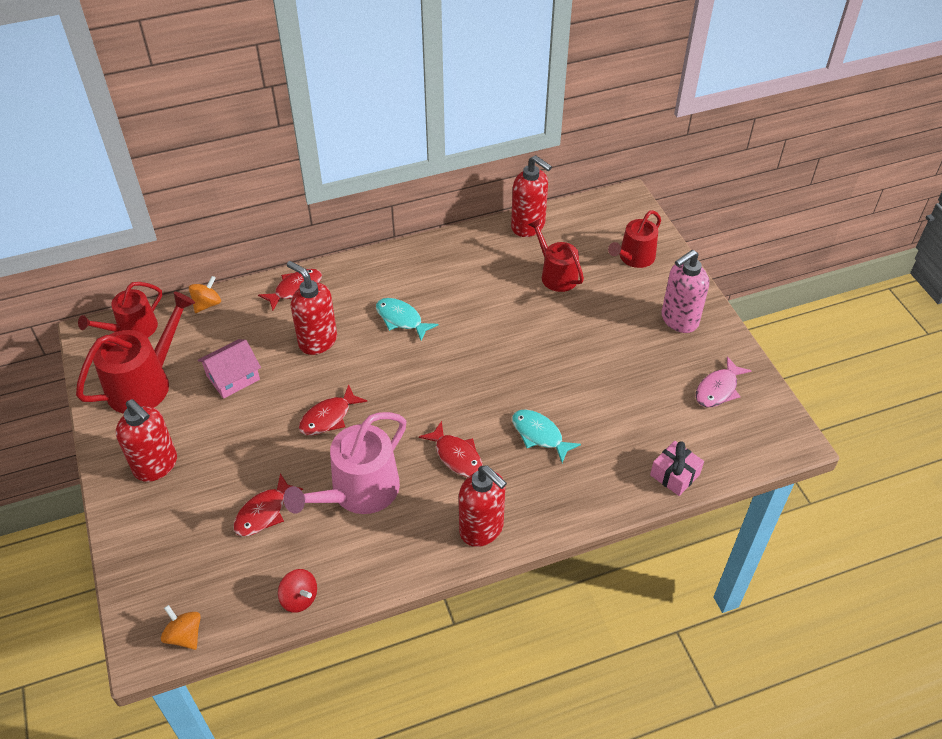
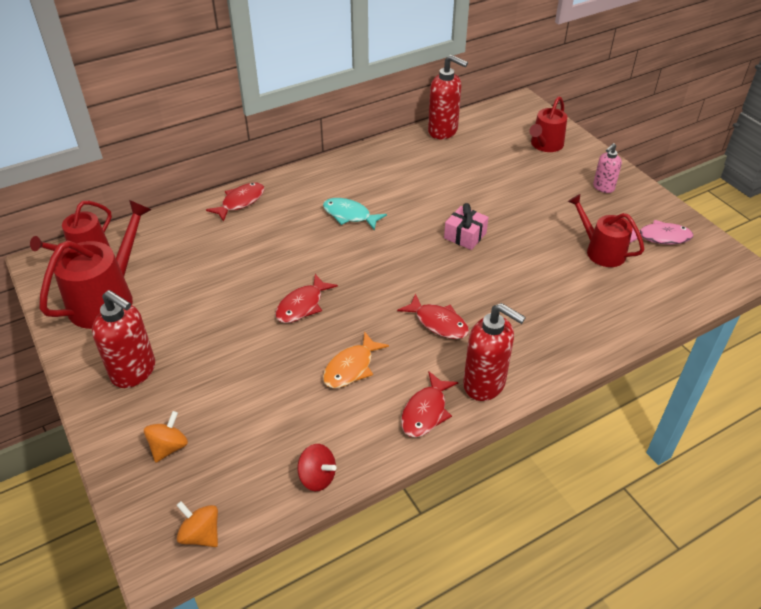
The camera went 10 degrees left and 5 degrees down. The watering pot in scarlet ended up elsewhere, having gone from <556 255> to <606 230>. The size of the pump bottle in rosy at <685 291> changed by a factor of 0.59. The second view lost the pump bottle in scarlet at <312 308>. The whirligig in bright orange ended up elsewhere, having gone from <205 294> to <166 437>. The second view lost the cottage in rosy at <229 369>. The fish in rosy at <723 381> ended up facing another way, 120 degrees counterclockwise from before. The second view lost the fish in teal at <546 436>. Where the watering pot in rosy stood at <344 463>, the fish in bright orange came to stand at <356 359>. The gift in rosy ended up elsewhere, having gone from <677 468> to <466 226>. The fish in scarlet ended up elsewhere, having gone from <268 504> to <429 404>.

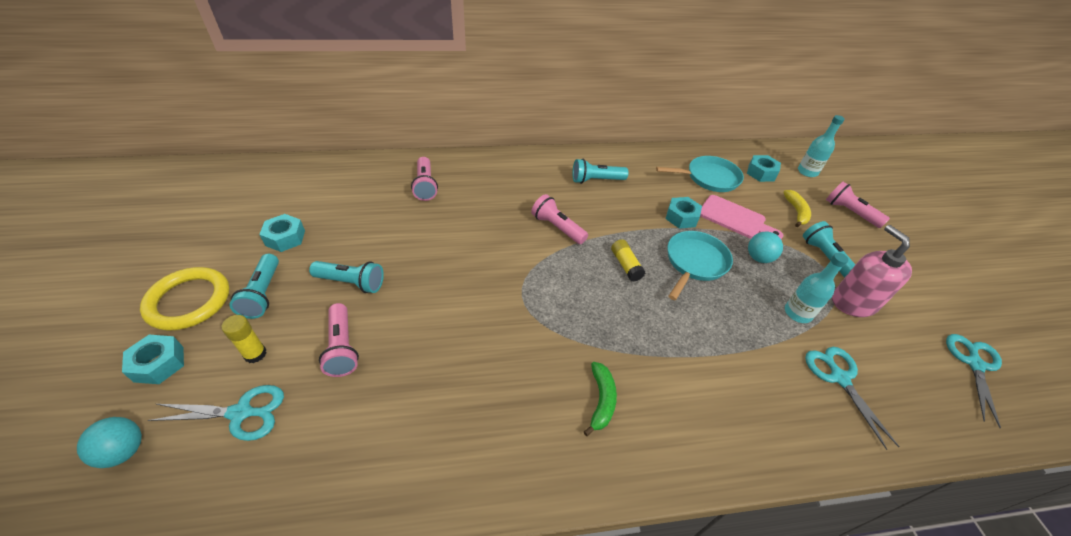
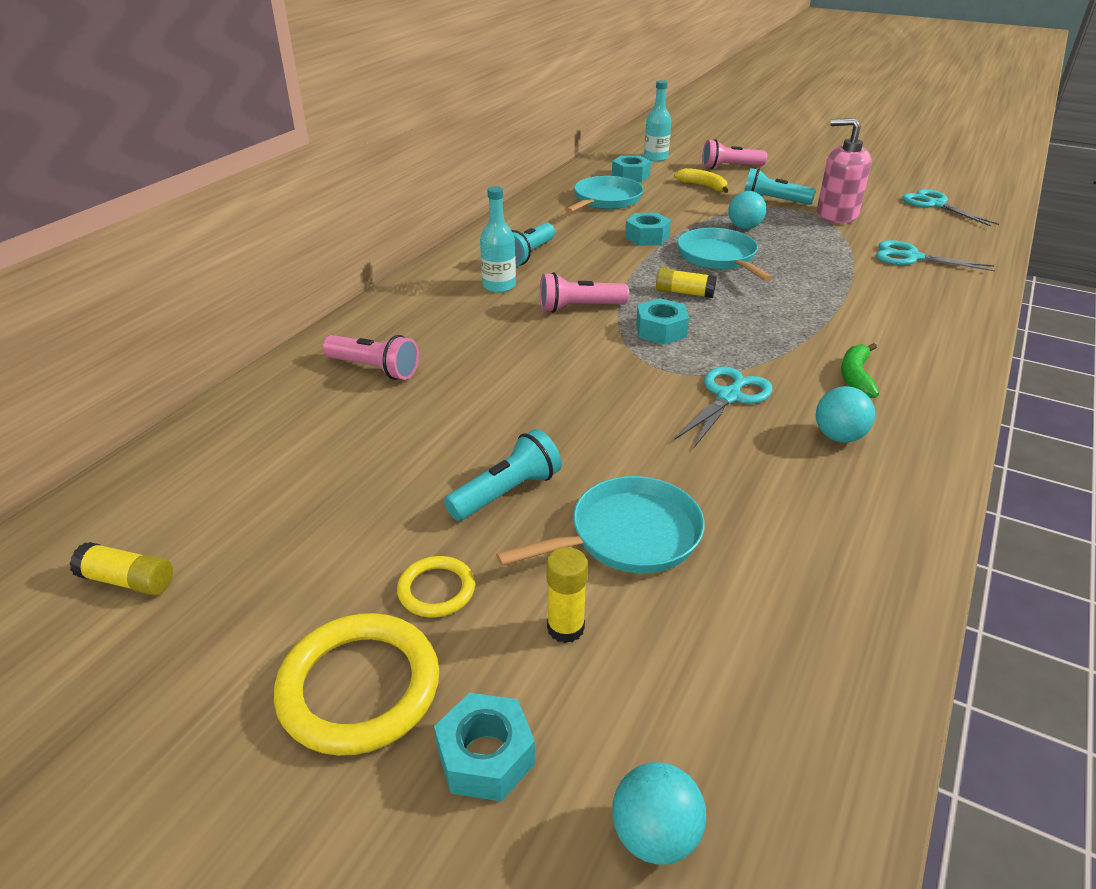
The camera went 50 degrees left and 10 degrees down. The second view lost the bread board in rosy at <741 217>. The hex nut in teal ended up elsewhere, having gone from <282 233> to <662 321>. The bottle in teal ended up elsewhere, having gone from <816 288> to <498 239>. Where the flashlight in teal stood at <254 286>, the hoop in golden came to stand at <436 586>. Where the flashlight in rosy stood at <339 340>, the frying pan in teal came to stand at <600 524>. The banana fruit in green at <600 399> ended up facing another way, 120 degrees counterclockwise from before. The scissors in teal ended up elsewhere, having gone from <216 413> to <724 408>. The second view gained the play ball in teal at <845 414>. The second view gained the glue stick in golden at <121 568>.

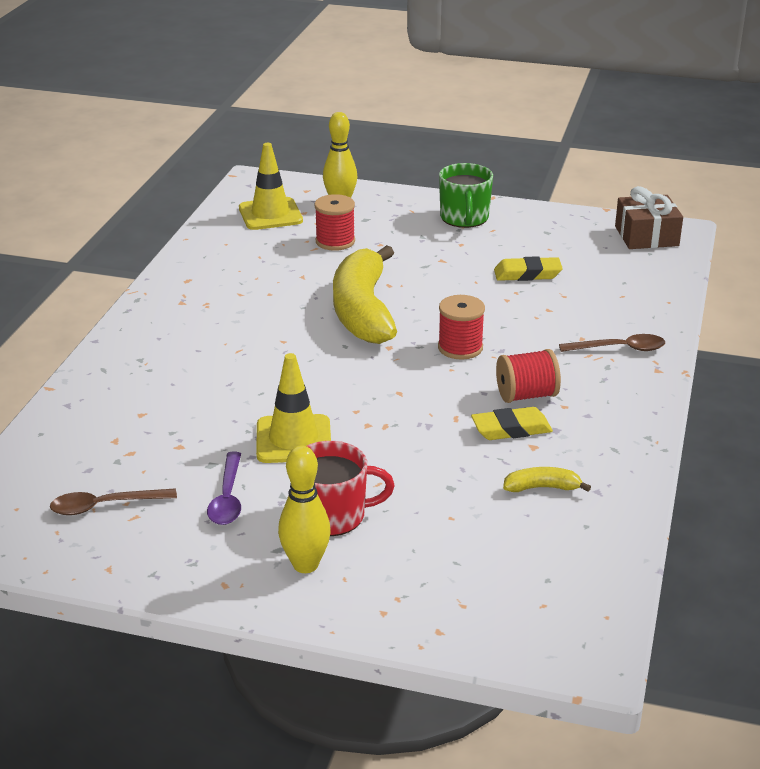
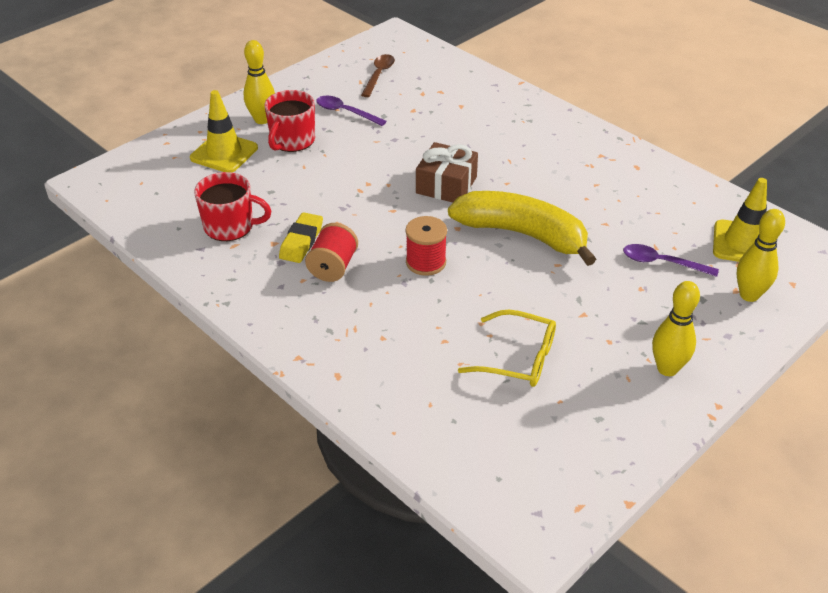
The camera went 120 degrees right and 10 degrees up. Where the tea mug in green stood at <466 195>, the bowling pin in golden came to stand at <676 328>. The gift in brown ended up elsewhere, having gone from <649 217> to <447 172>. Where the reel of thread in scarlet stood at <335 222>, the tablespoon in purple came to stand at <671 260>. Where the gum eraser in golden stood at <528 268>, the glasses in golden came to stand at <507 348>. The second view lost the tablespoon in brown at <612 343>. The safety cone in golden ended up elsewhere, having gone from <293 408> to <224 131>. Where the banana fruit in golden stood at <547 479>, the tea mug in scarlet came to stand at <232 206>.

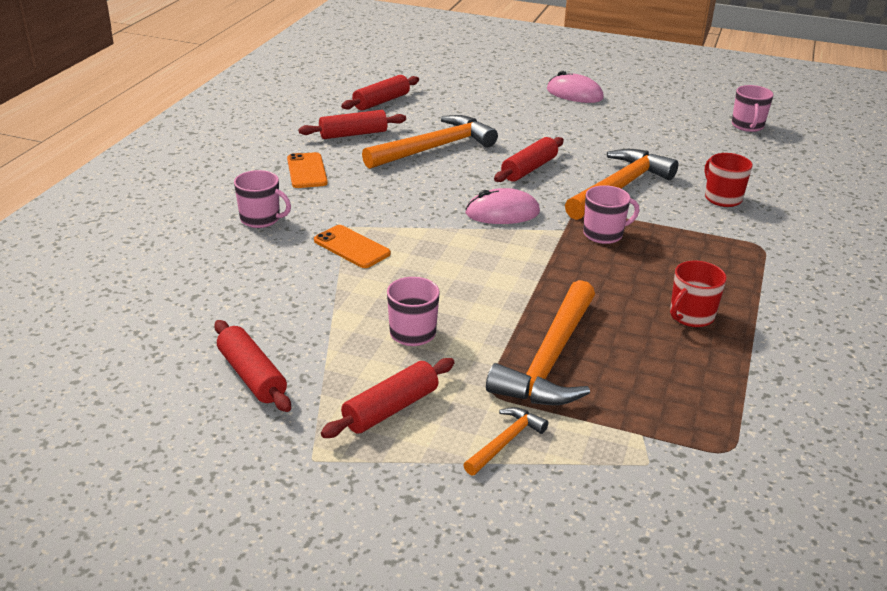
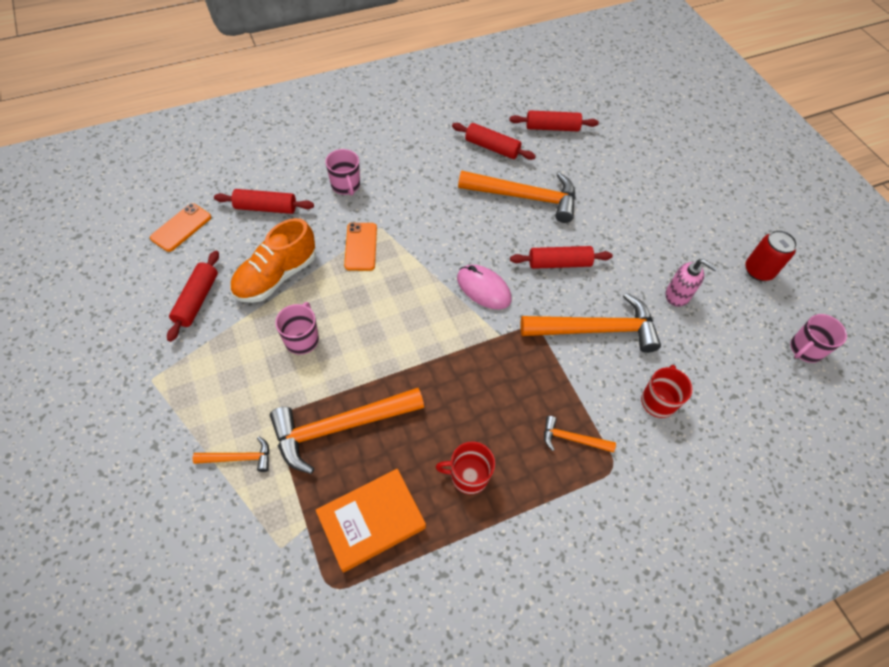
The camera went 45 degrees right and 25 degrees up. The second view lost the PC mouse in rosy at <575 87>. The smartphone in bright orange ended up elsewhere, having gone from <307 170> to <180 227>. The second view lost the tea mug in rosy at <611 214>. The pastry roller in scarlet ended up elsewhere, having gone from <388 398> to <264 201>. The second view gained the sneaker in bright orange at <273 260>. The second view gained the soda can in scarlet at <771 255>. The second view gained the pump bottle in rosy at <692 283>. The second view gained the claw hammer in bright orange at <580 434>. The second view gained the hardback in bright orange at <371 520>.

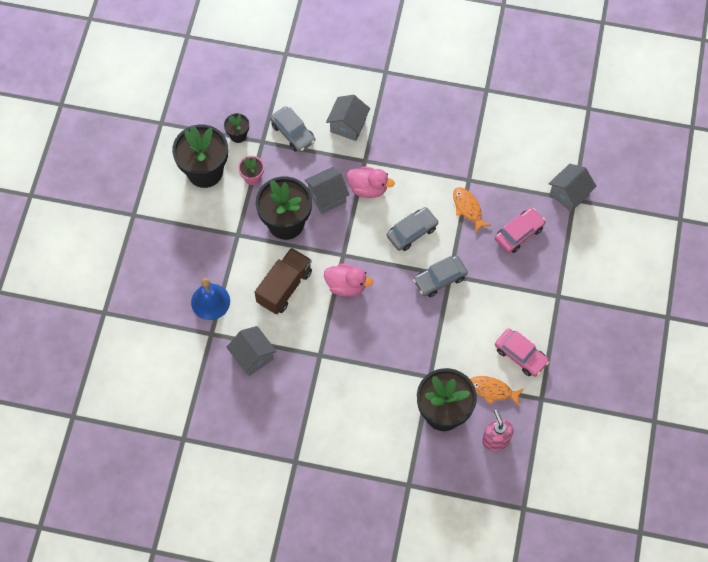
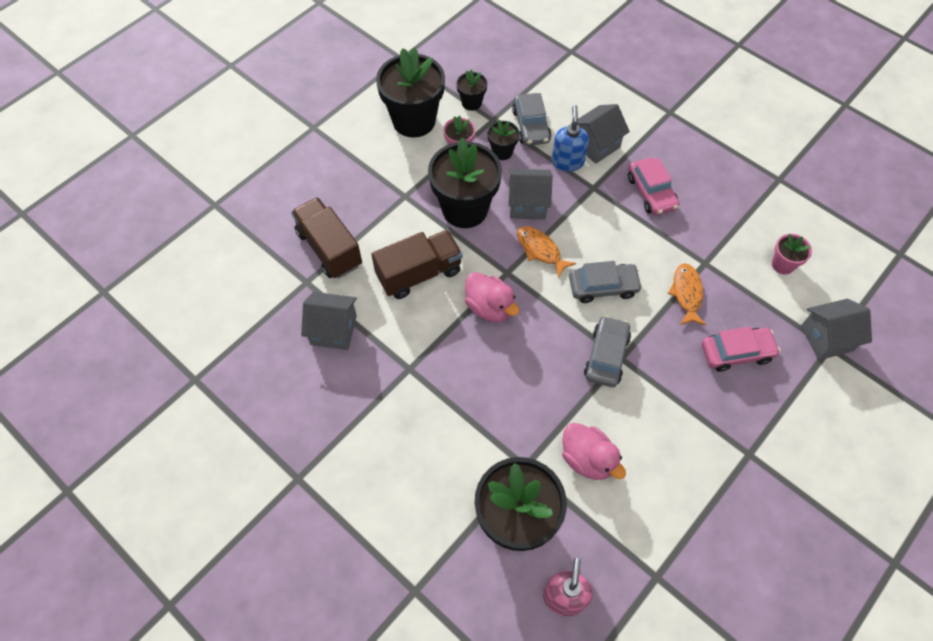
The camera went 30 degrees right and 5 degrees down. The toy duck in rosy ended up elsewhere, having gone from <371 182> to <594 451>. The automobile in ash-grey at <440 276> ended up facing another way, 105 degrees clockwise from before. Where the bell in blue stood at <210 299>, the truck in brown came to stand at <326 237>. The cottage in ash-grey at <251 351> ended up facing another way, 75 degrees counterclockwise from before. The automobile in rosy ended up elsewhere, having gone from <522 353> to <654 186>. The fish in bright orange ended up elsewhere, having gone from <497 391> to <546 252>. The second view gained the pump bottle in blue at <570 138>. The second view gained the plant pot in black at <504 140>. The second view gained the plant pot in rosy at <792 254>.

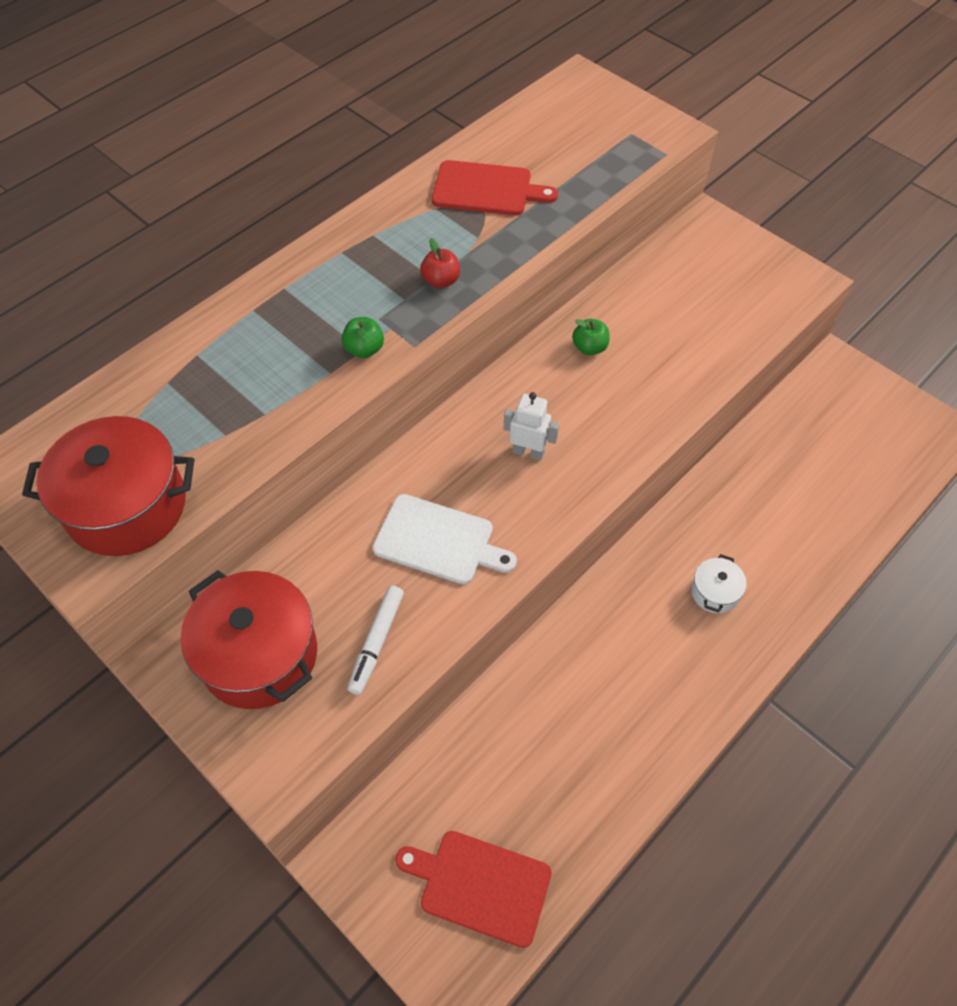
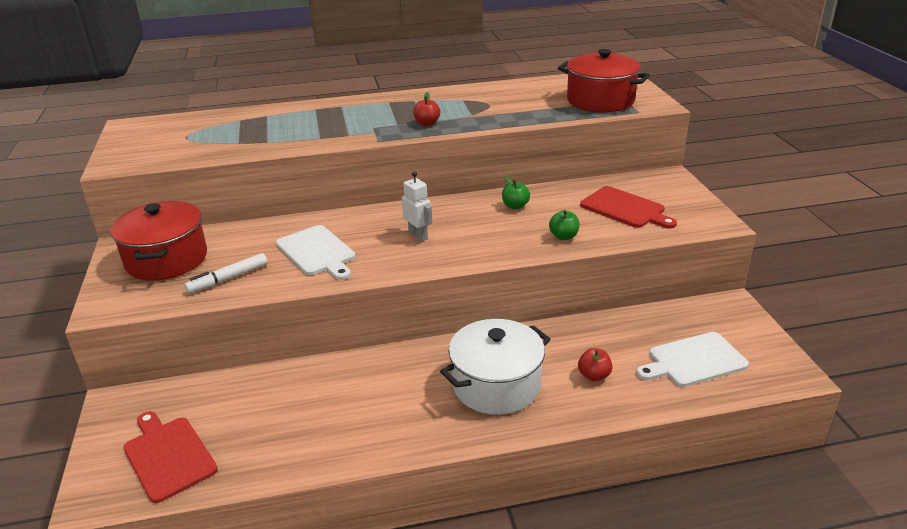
The camera went 35 degrees right and 25 degrees down. The bread board in scarlet ended up elsewhere, having gone from <495 187> to <628 207>. The apple fruit in green ended up elsewhere, having gone from <362 337> to <564 225>. The pot in scarlet ended up elsewhere, having gone from <108 486> to <604 80>. The size of the pot in pure white at <719 583> changed by a factor of 2.11. The second view gained the bread board in pure white at <692 359>. The second view gained the apple fruit in scarlet at <595 364>.

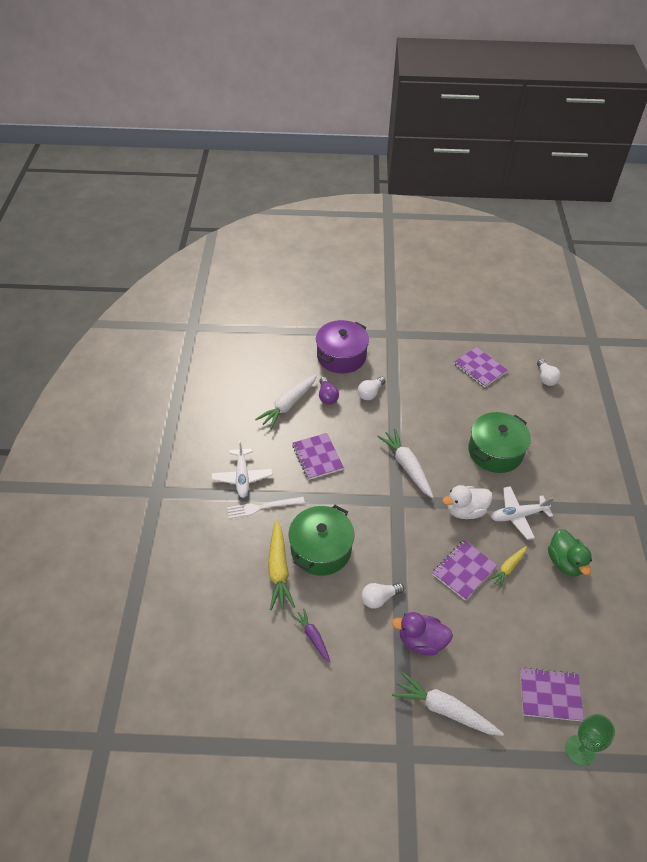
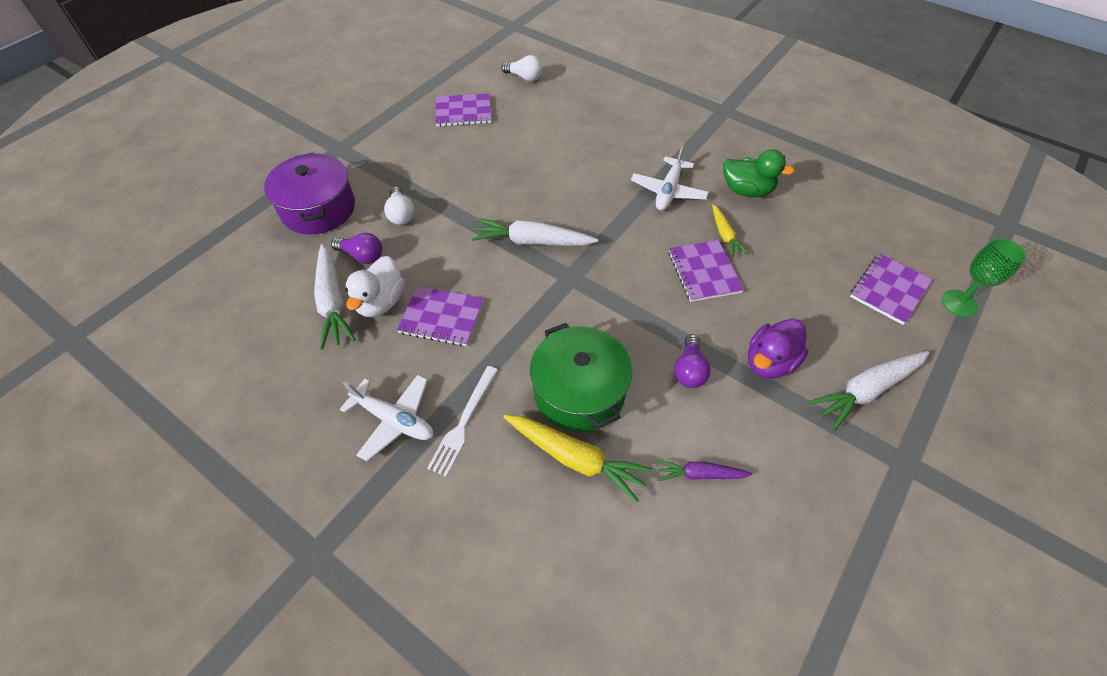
The camera went 55 degrees left and 5 degrees up. The second view lost the pot in green at <499 442>. The toy duck in pure white ended up elsewhere, having gone from <467 502> to <375 286>. What was the lightbulb in pure white at <382 596> turned into the lightbulb in purple at <692 361>.

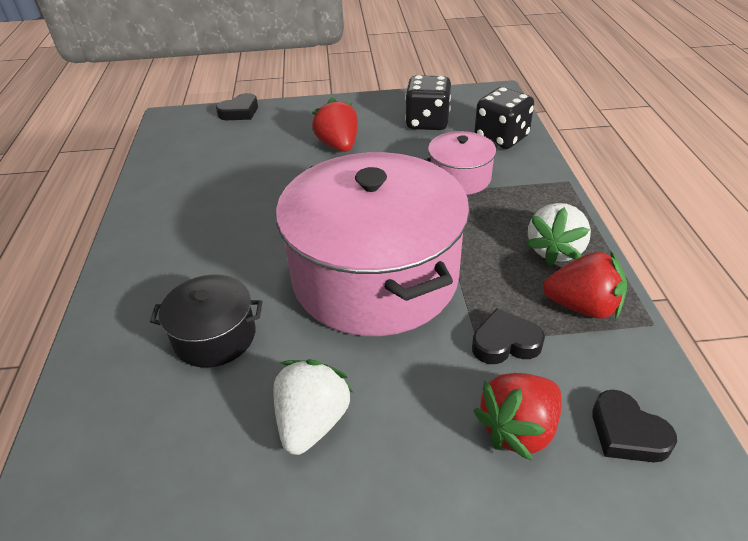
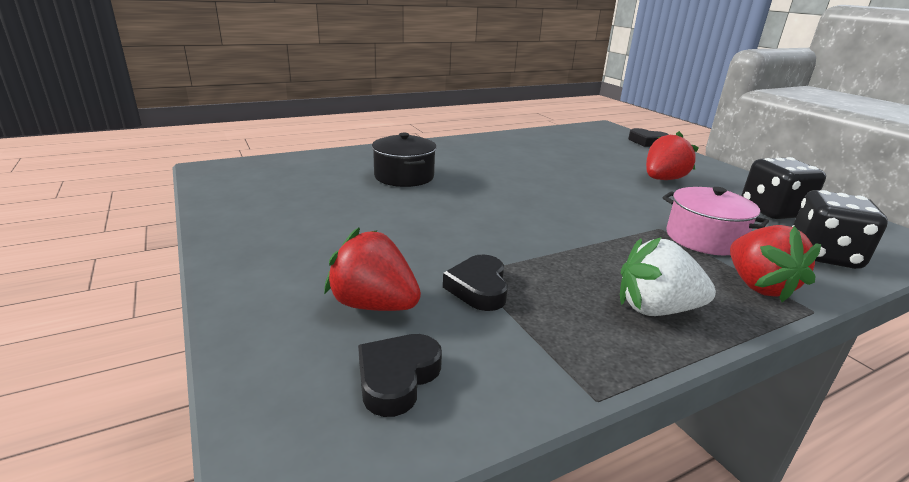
The camera went 65 degrees right and 15 degrees down. The second view lost the pot in rosy at <373 244>. The strawberry in scarlet ended up elsewhere, having gone from <585 285> to <775 263>. The love heart in black at <508 336> ended up facing another way, 150 degrees counterclockwise from before. The second view lost the strawberry in pure white at <313 407>.

